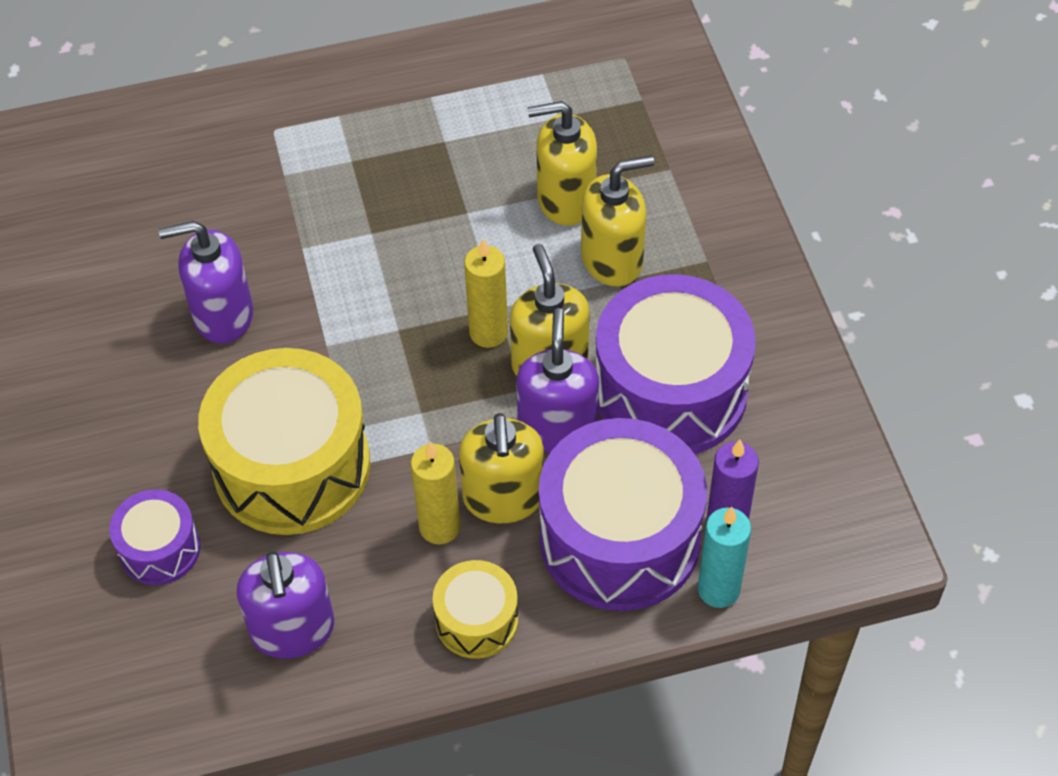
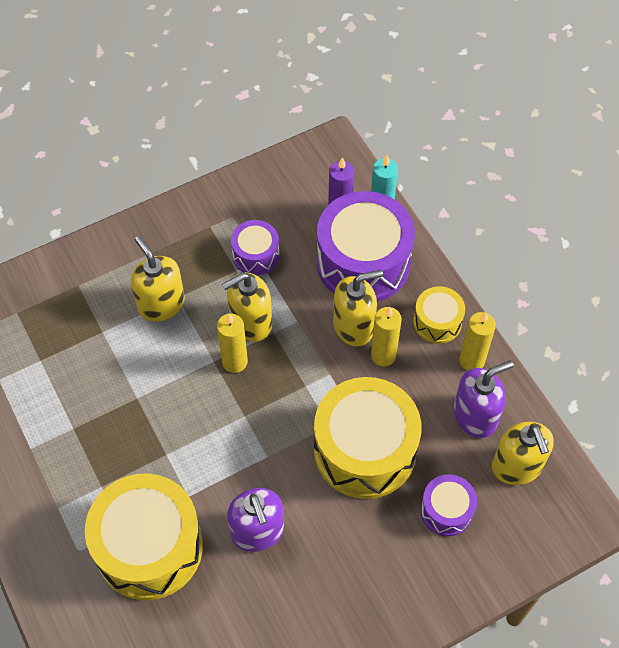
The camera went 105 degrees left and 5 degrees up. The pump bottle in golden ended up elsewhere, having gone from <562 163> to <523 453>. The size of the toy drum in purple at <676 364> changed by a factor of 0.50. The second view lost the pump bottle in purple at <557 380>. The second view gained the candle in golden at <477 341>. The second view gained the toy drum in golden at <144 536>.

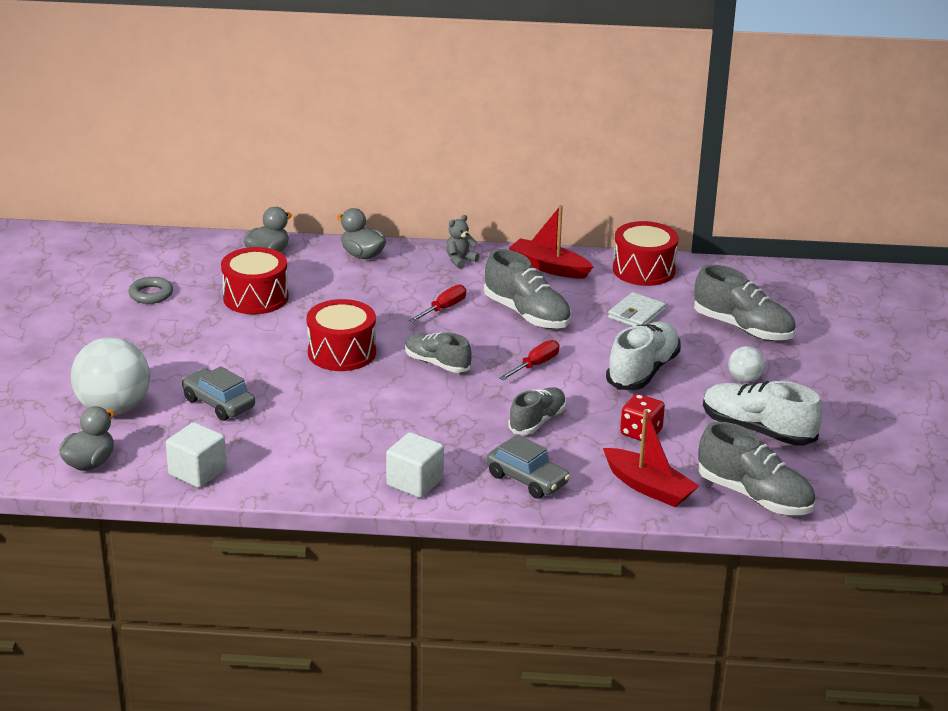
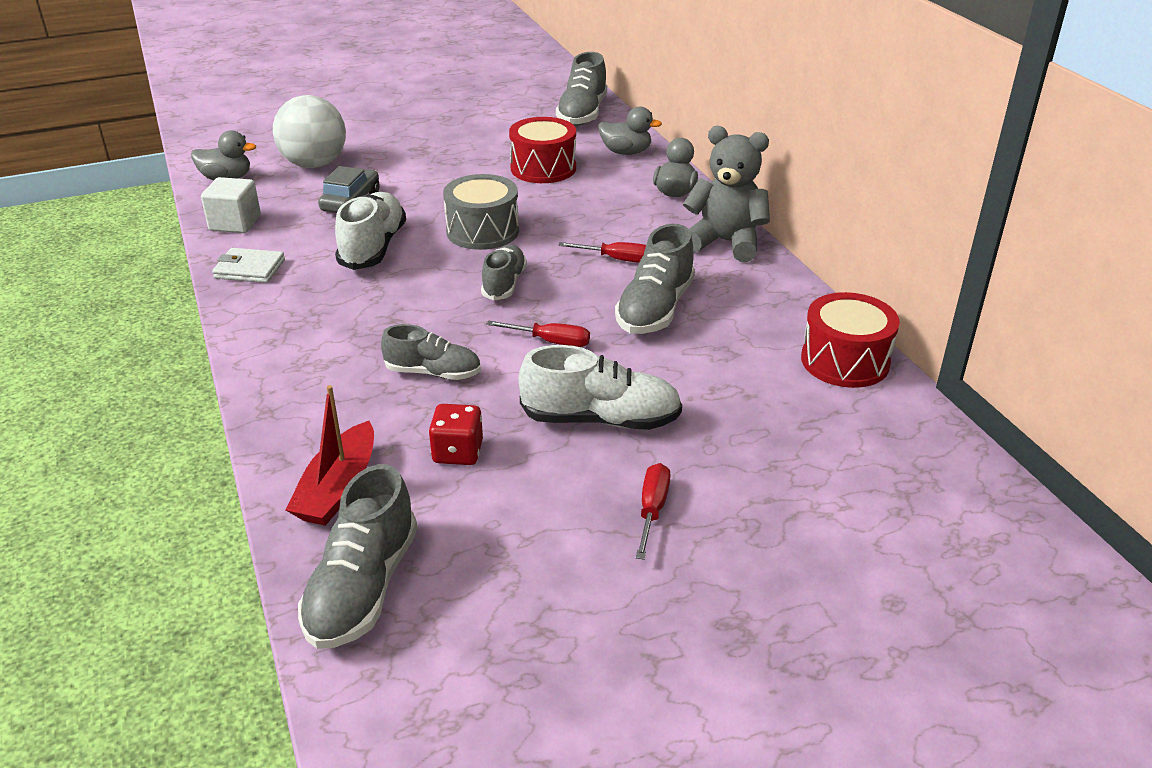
The camera went 65 degrees right and 5 degrees up. The second view lost the toy boat in scarlet at <551 242>. The size of the teddy in ash-grey at <463 241> changed by a factor of 2.10. The sneaker in ash-grey ended up elsewhere, having gone from <745 302> to <581 89>. The second view lost the hoop in ash-grey at <151 290>. The card wallet in pure white ended up elsewhere, having gone from <637 309> to <248 265>. What was the toy drum in scarlet at <341 335> turned into the toy drum in ash-grey at <481 212>. Where the play ball in pure white stood at <746 364>, the flat screwdriver in scarlet came to stand at <653 511>. The sneaker in pure white ended up elsewhere, having gone from <763 413> to <370 231>. The second view lost the cube in pure white at <415 465>. The second view lost the automobile in ash-grey at <528 466>.

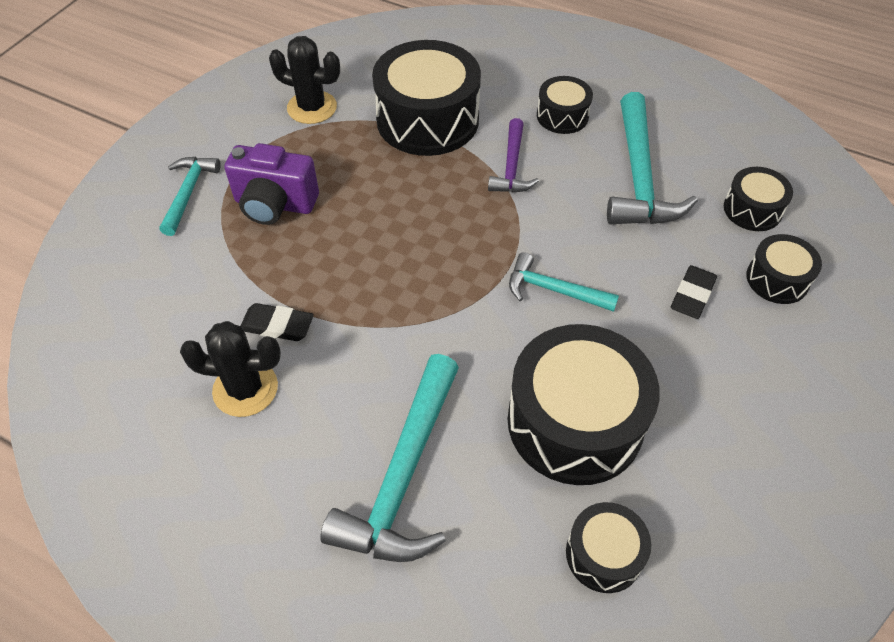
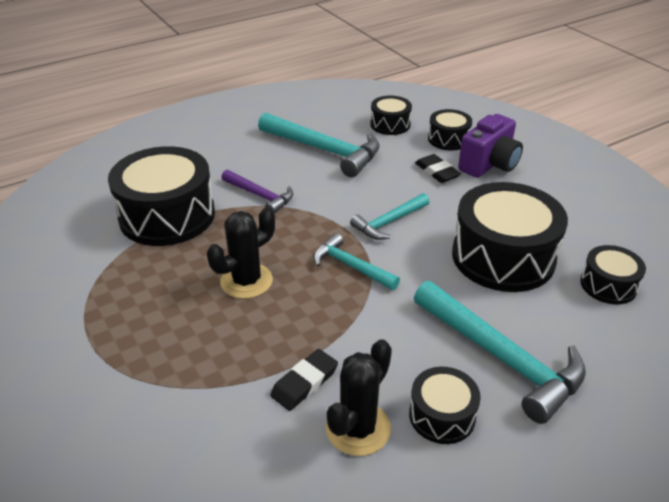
The camera went 60 degrees left and 15 degrees down. The saguaro cactus in black ended up elsewhere, having gone from <304 80> to <241 253>. The toy drum in black ended up elsewhere, having gone from <565 105> to <445 405>. The camera in purple ended up elsewhere, having gone from <272 184> to <490 146>. The claw hammer in teal ended up elsewhere, having gone from <190 196> to <357 261>.

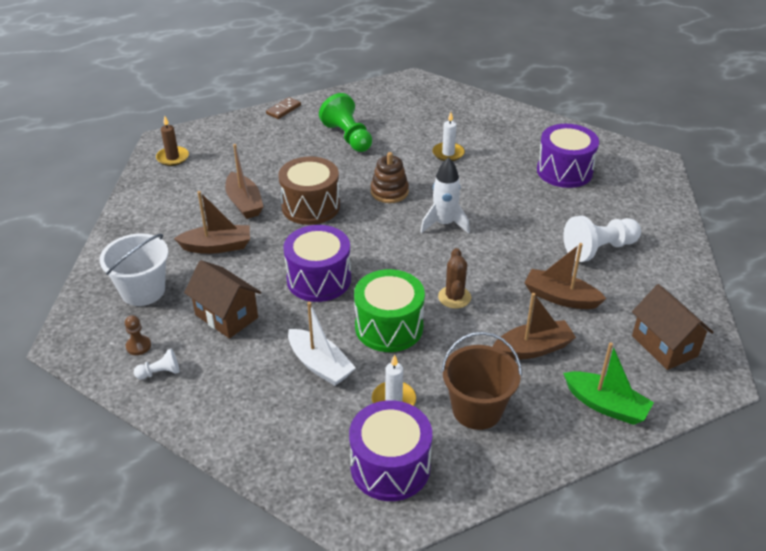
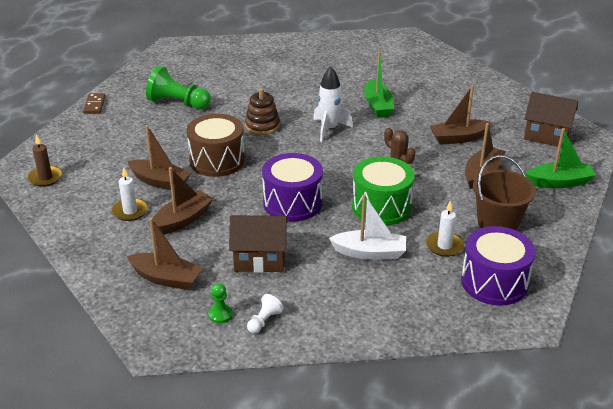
The camera went 40 degrees left and 5 degrees down. The candle in pure white ended up elsewhere, having gone from <448 136> to <130 194>. The second view lost the toy drum in purple at <568 156>. The second view lost the pawn in pure white at <602 239>. Where the bucket in pure white stood at <134 269>, the toy boat in brown came to stand at <165 254>. What was the pawn in brown at <138 335> turned into the pawn in green at <220 303>. The second view gained the toy boat in green at <379 85>.

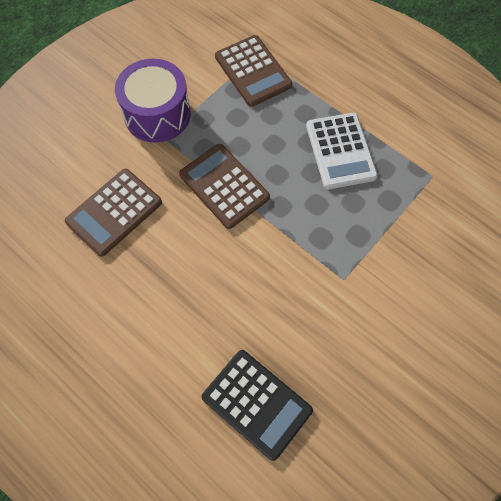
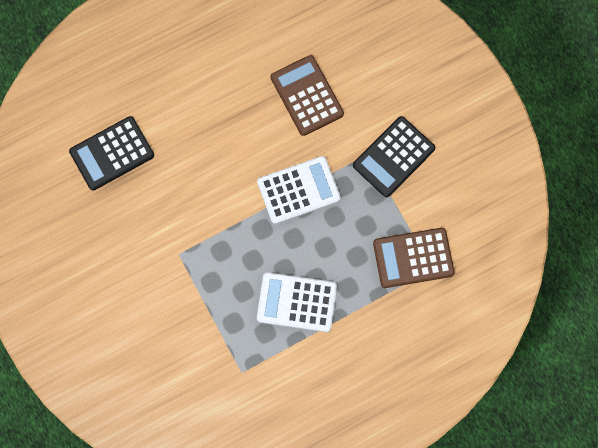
The camera went 110 degrees right and 10 degrees up. Where the toy drum in purple stood at <153 101>, the pocket calculator in black came to stand at <394 156>. What was the pocket calculator in brown at <224 186> turned into the pocket calculator in pure white at <299 190>.

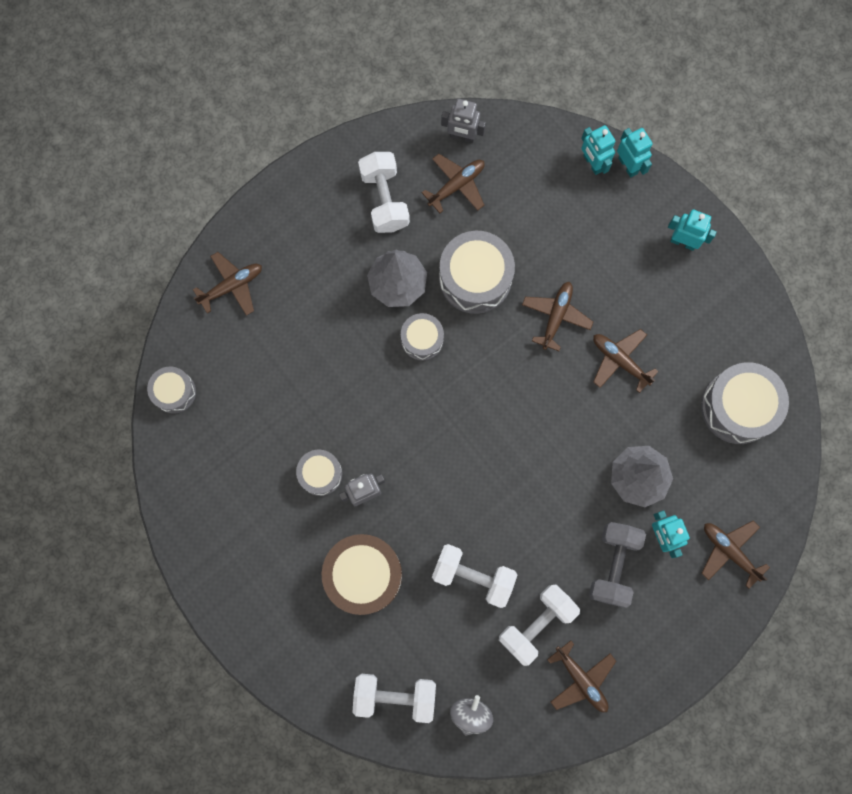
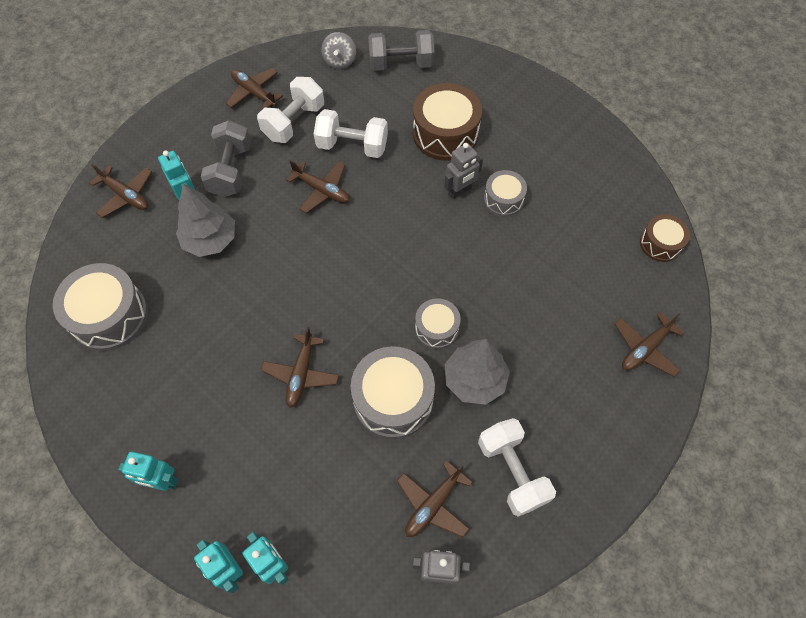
The camera went 170 degrees right and 15 degrees down. The plane in brown ended up elsewhere, having gone from <626 361> to <318 186>. What was the toy drum in ash-grey at <171 390> turned into the toy drum in brown at <665 238>. What was the dumbbell in pure white at <394 698> turned into the dumbbell in ash-grey at <401 50>.

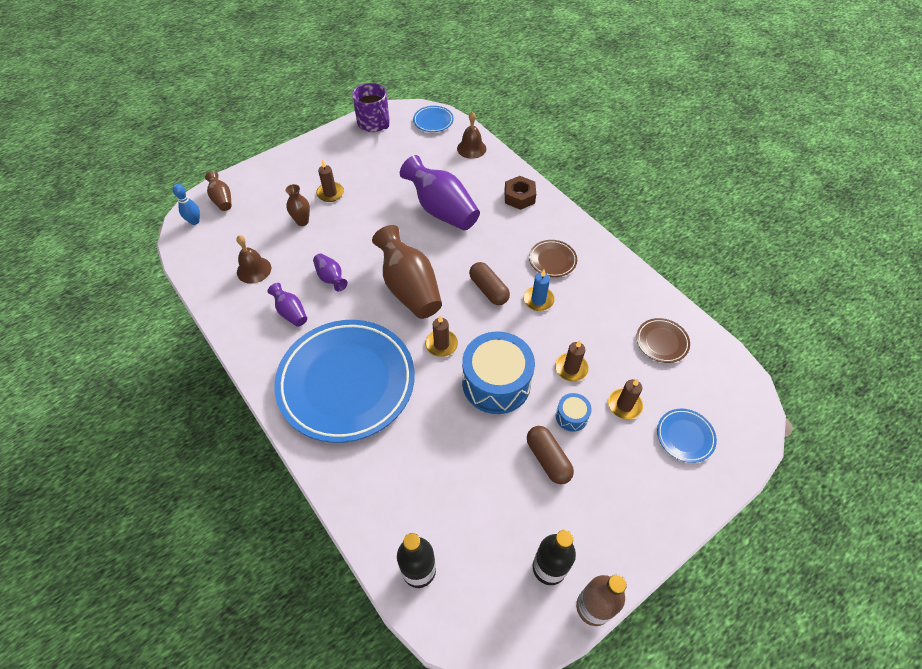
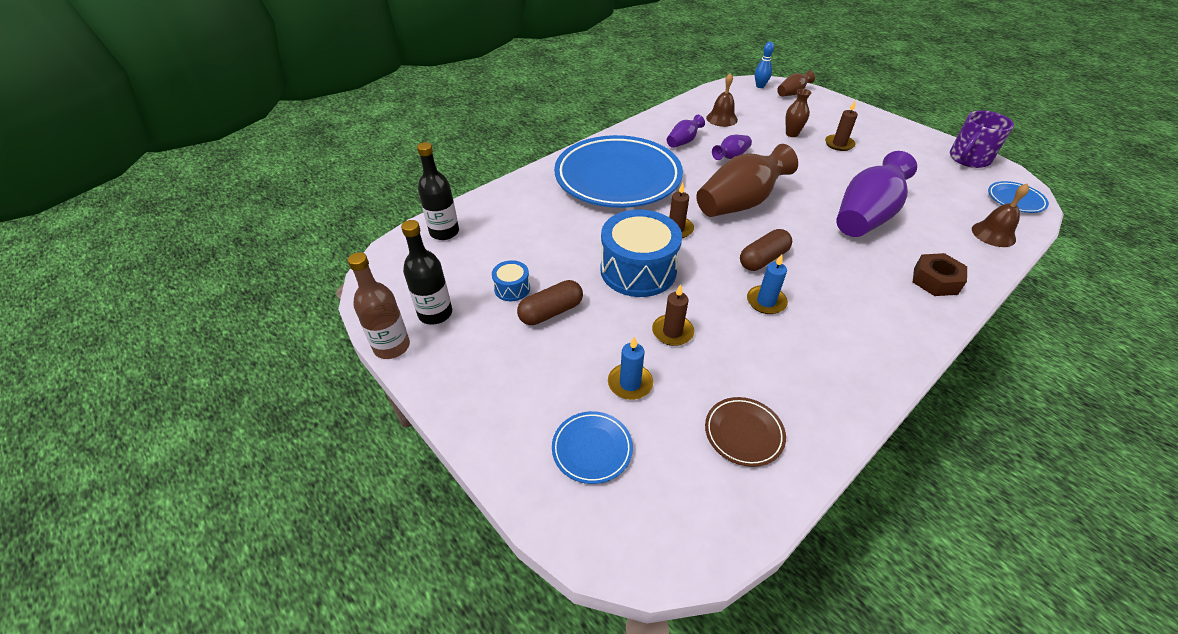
The camera went 85 degrees right and 10 degrees down. The second view lost the plate in brown at <553 258>. What was the candle in brown at <625 399> turned into the candle in blue at <630 368>. The toy drum in blue ended up elsewhere, having gone from <574 412> to <511 280>.

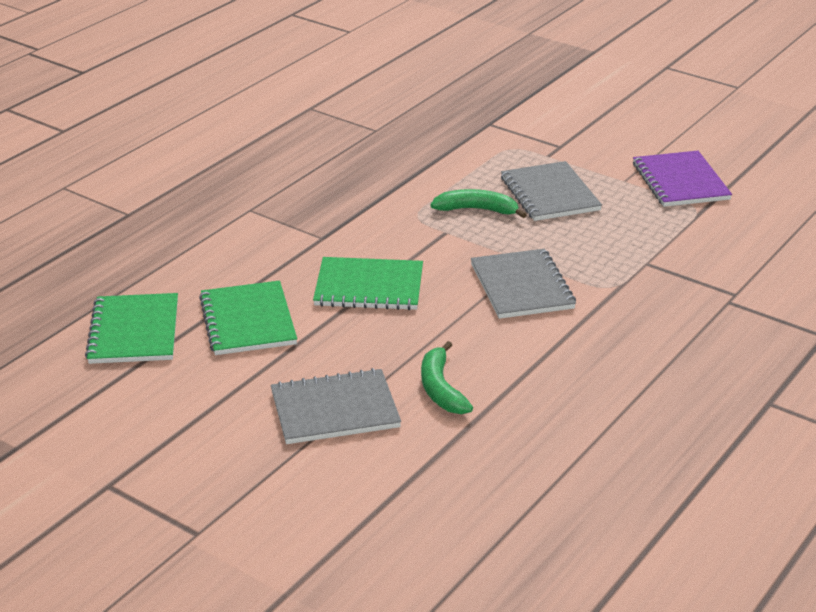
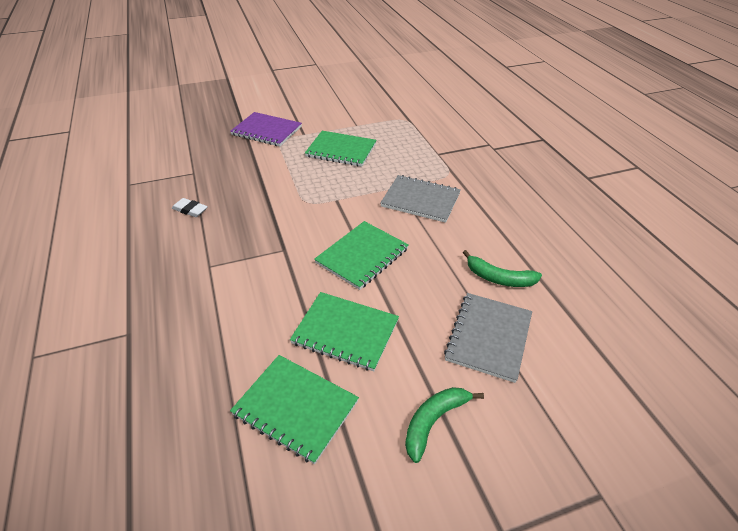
The camera went 55 degrees left and 10 degrees up. The notepad in purple ended up elsewhere, having gone from <682 179> to <266 129>. What was the notepad in ash-grey at <551 191> turned into the notepad in green at <340 149>. The banana fruit in green ended up elsewhere, having gone from <479 203> to <444 425>. The second view gained the gum eraser in pure white at <190 207>.

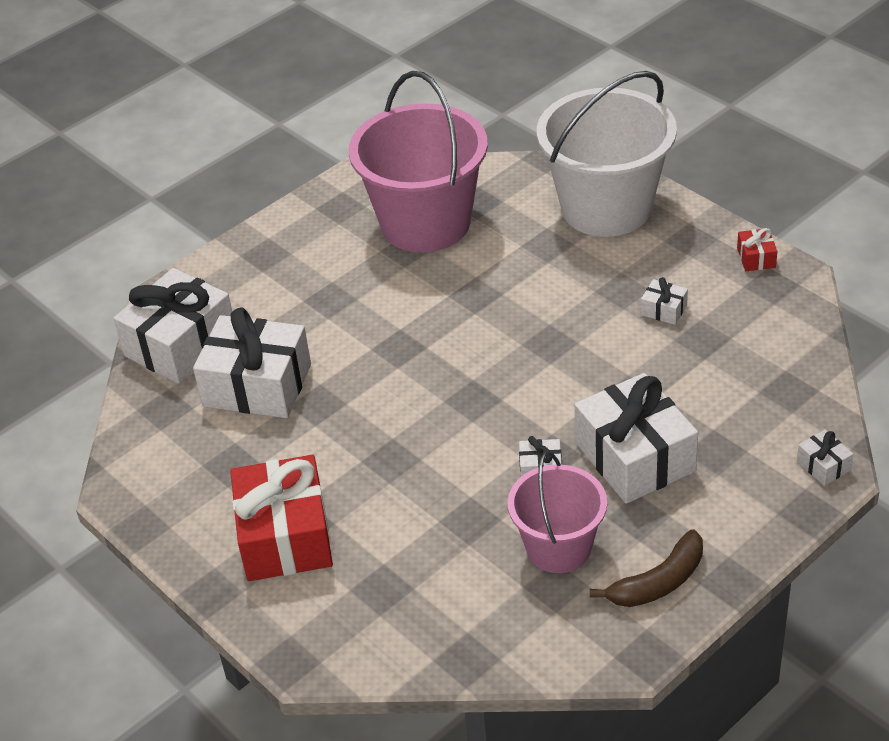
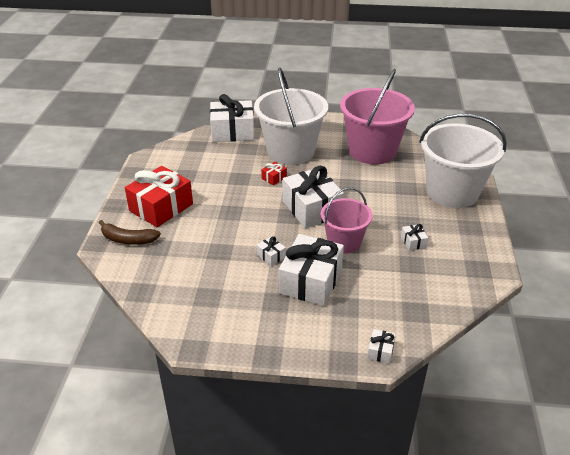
The camera went 45 degrees right and 5 degrees down. The gift in scarlet ended up elsewhere, having gone from <757 249> to <274 173>. The gift in pure white ended up elsewhere, having gone from <252 362> to <313 197>. The bucket in rosy ended up elsewhere, having gone from <557 512> to <347 220>. The banana fruit in brown ended up elsewhere, having gone from <646 568> to <130 232>. The second view gained the bucket in pure white at <291 116>.

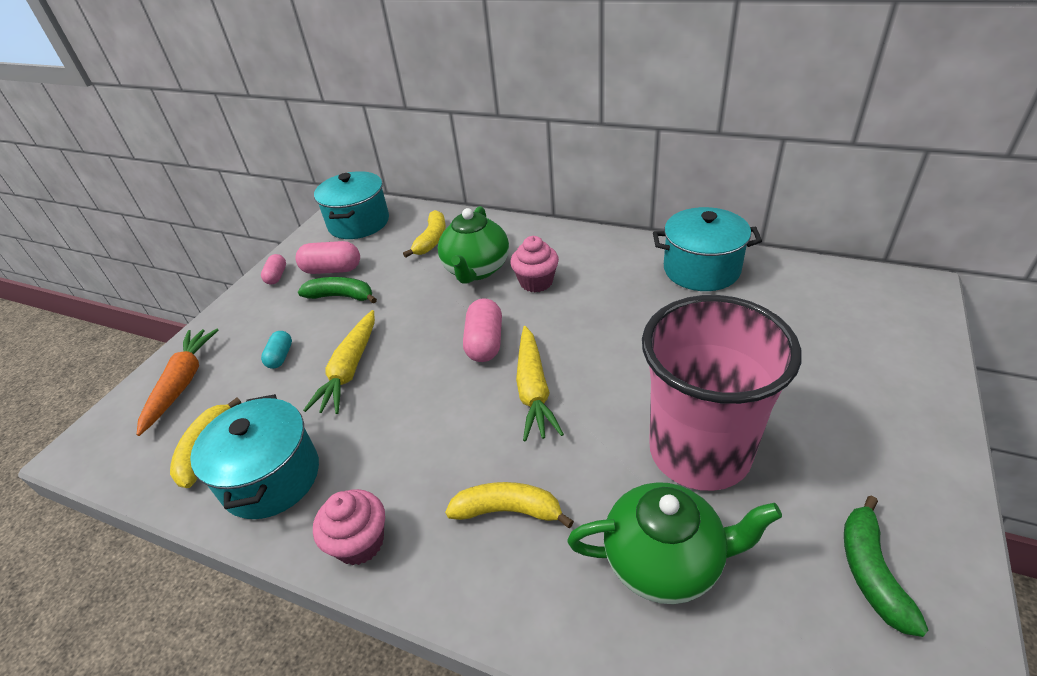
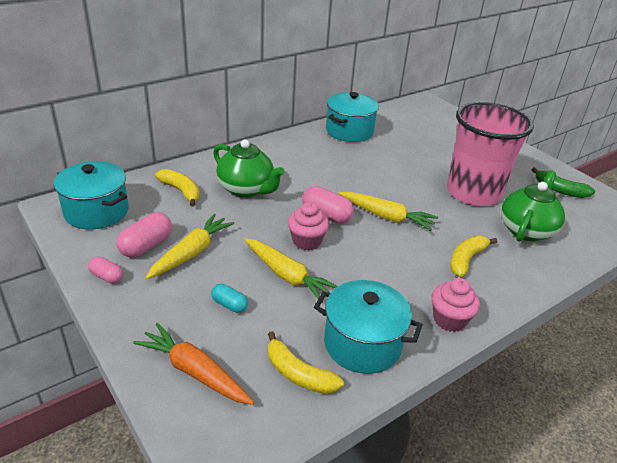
The camera went 65 degrees left and 5 degrees down. The fairy cake in rosy ended up elsewhere, having gone from <534 264> to <308 226>. Where the banana fruit in green stood at <337 290>, the root vegetable in golden came to stand at <190 246>.

